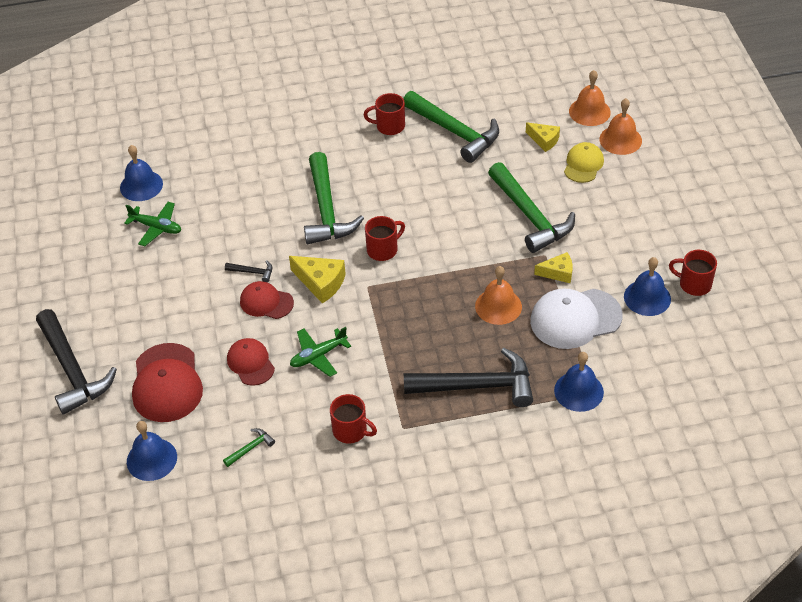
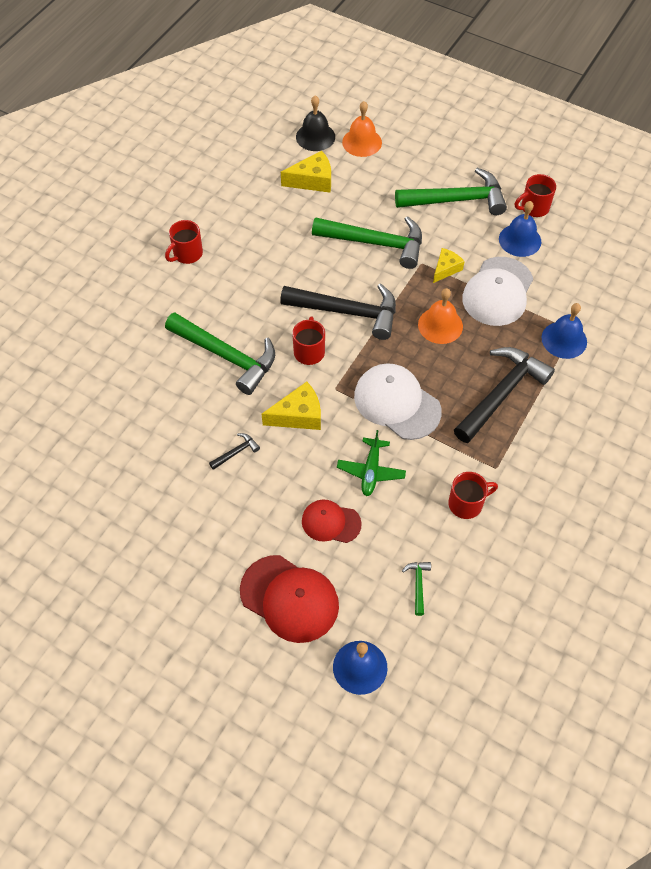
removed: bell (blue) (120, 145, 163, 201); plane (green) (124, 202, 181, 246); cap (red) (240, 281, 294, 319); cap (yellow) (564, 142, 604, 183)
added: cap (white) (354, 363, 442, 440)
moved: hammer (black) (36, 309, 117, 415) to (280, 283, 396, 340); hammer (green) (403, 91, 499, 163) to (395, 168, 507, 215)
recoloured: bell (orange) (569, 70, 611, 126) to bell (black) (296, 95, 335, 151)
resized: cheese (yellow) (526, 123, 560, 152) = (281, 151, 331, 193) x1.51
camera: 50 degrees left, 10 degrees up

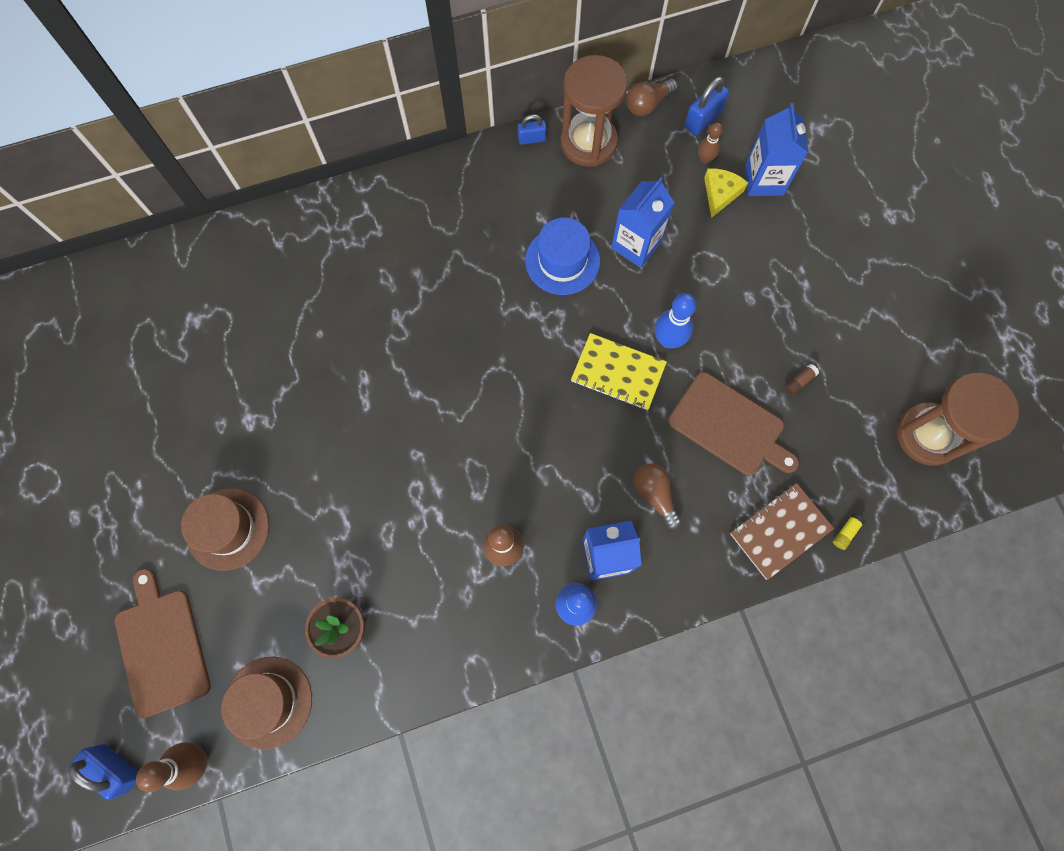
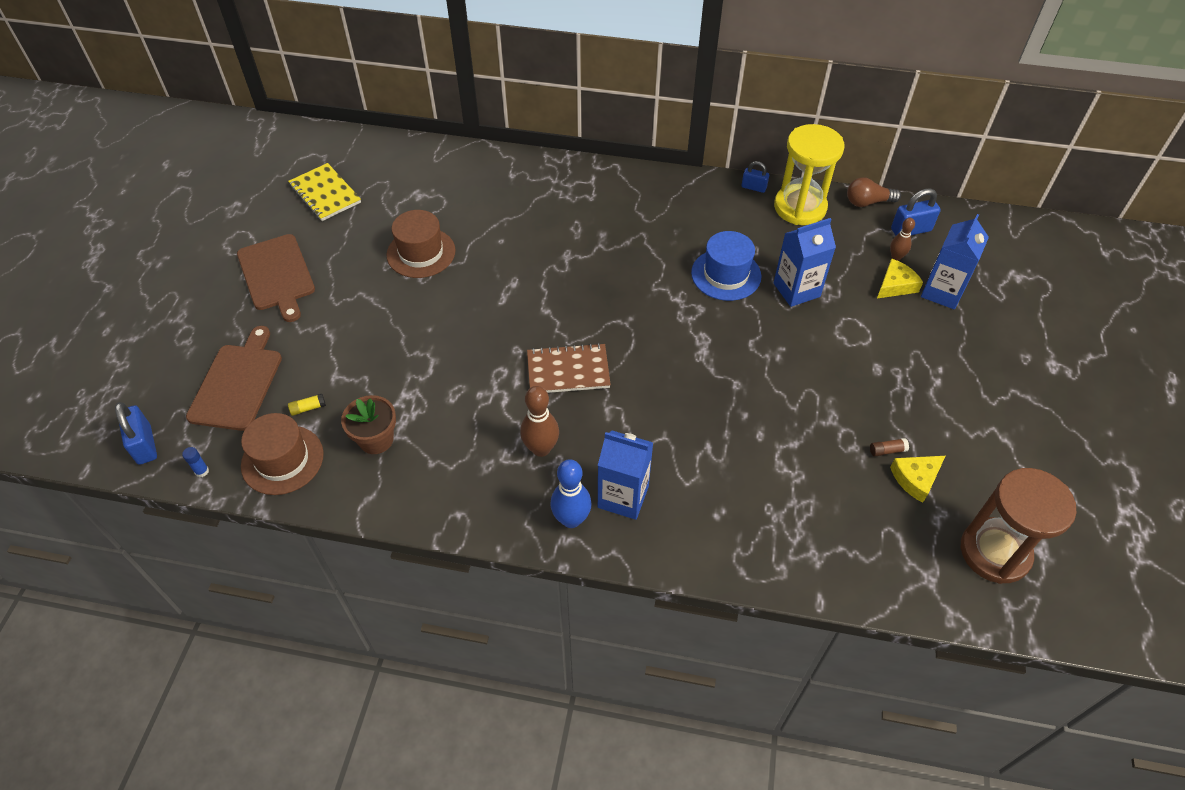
removed: light bulb (brown) (633, 463, 682, 530); bowling pin (blue) (655, 293, 696, 348)
added: cheese (yellow) (890, 456, 945, 503)
moved: cutting board (brown) (668, 372, 799, 476) to (237, 234, 315, 322); notebook (yellow) (571, 333, 667, 410) to (288, 163, 361, 221); glue stick (yellow) (833, 513, 865, 550) to (288, 394, 326, 416); hat (brown) (181, 488, 269, 571) to (386, 210, 455, 278); notebook (brown) (730, 483, 834, 580) to (527, 343, 611, 393)
replaced: bowling pin (brown) (136, 742, 207, 792) to glue stick (blue) (182, 447, 209, 477)
recoloured: hourglass (brown) (560, 55, 628, 167) to hourglass (yellow) (774, 124, 844, 225)
camera: 30 degrees right, 20 degrees down

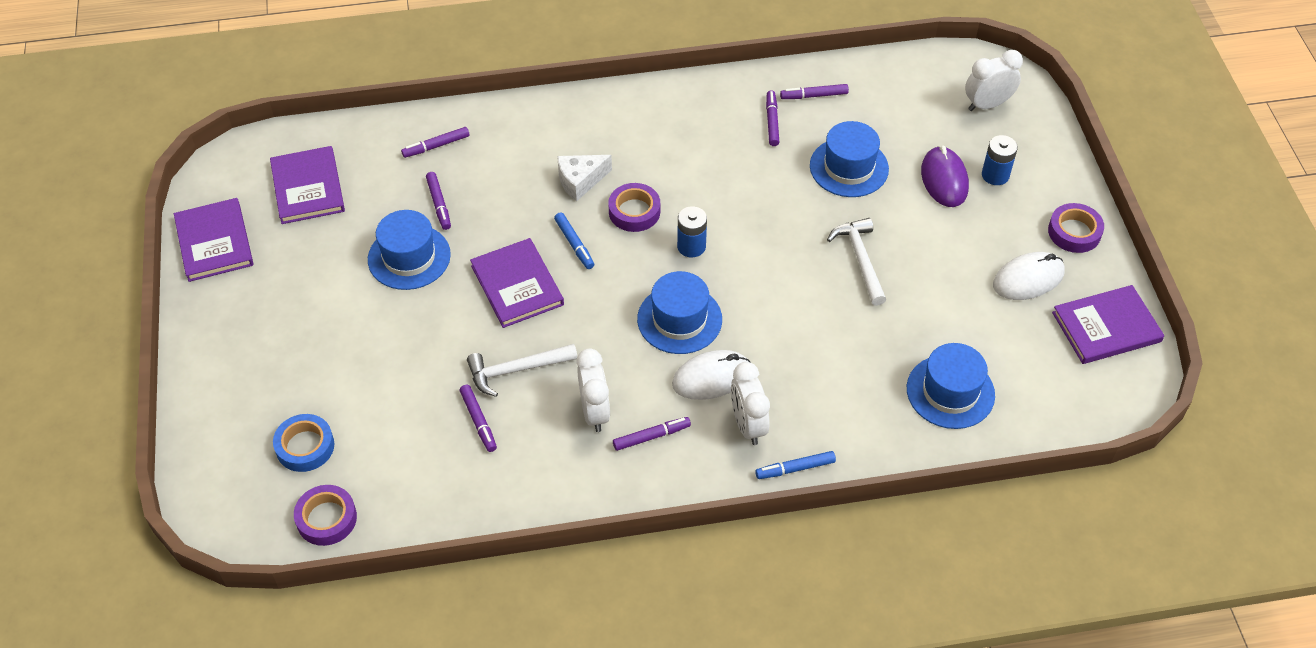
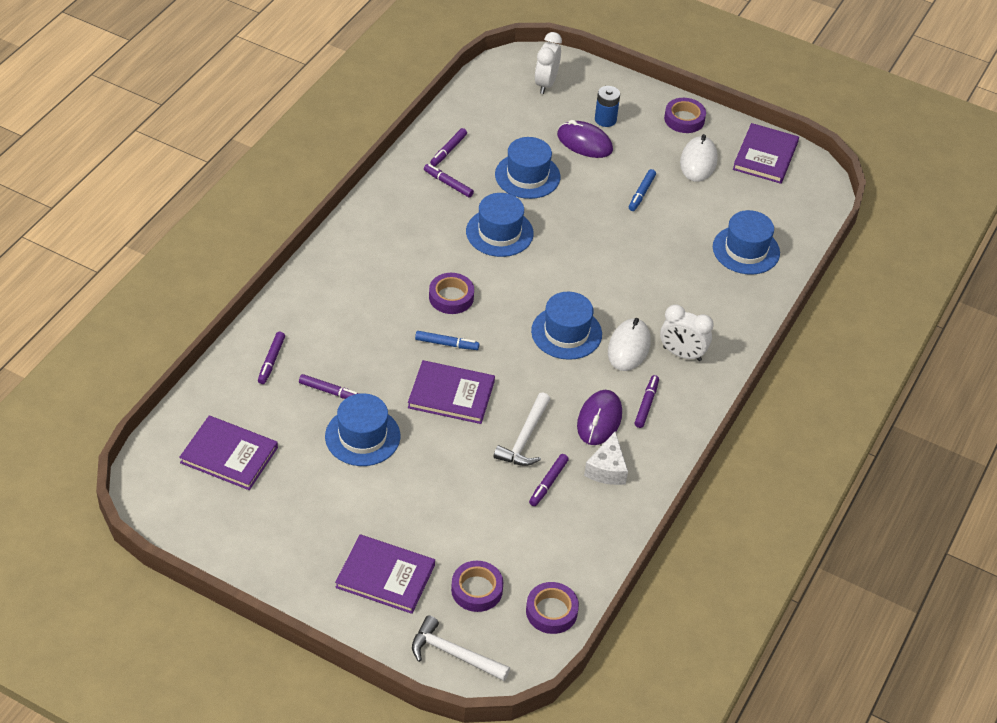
removed: battery (blue) (677, 206, 707, 257)
added: hat (blue) (466, 193, 534, 257)
moved: book (purple) (174, 198, 254, 282) to (335, 535, 435, 614); hammer (white) (827, 218, 886, 306) to (412, 615, 510, 681); cheese (white) (557, 155, 612, 201) to (584, 432, 628, 485); marker (blue) (755, 451, 836, 479) to (629, 169, 656, 211)
replaced: clock (white) (576, 348, 610, 432) to mouse (purple) (577, 390, 622, 445)
recoloured: tape (blue) (273, 414, 334, 472) to tape (purple) (451, 561, 503, 612)
turned: marker (purple) (460, 385, 497, 452) = (529, 454, 569, 506) 105 degrees clockwise
camera: 55 degrees left, 5 degrees down

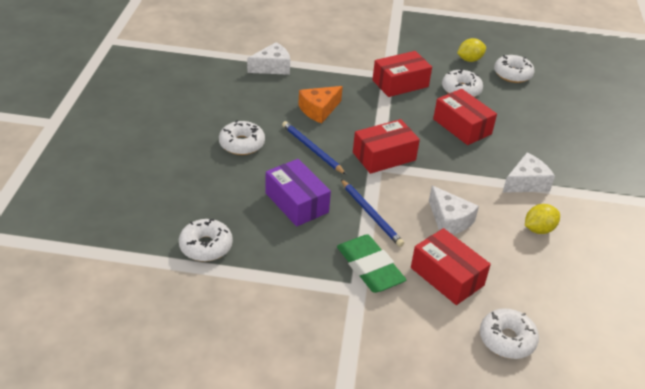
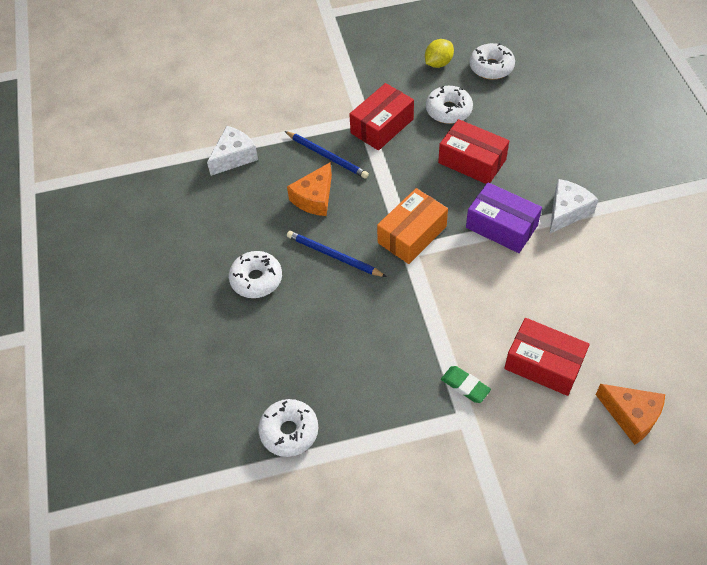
removed: cheese (white) (429, 186, 479, 235); lemon (yellow) (525, 204, 560, 234)
moved: pencil (blue) (341, 179, 404, 247) to (284, 131, 369, 178); box (purple) (265, 159, 331, 226) to (466, 182, 542, 253)
replaced: donut (white) (480, 308, 539, 359) to cheese (orange) (595, 384, 665, 445)
recoloured: box (red) (353, 119, 420, 174) to box (orange) (377, 188, 448, 264)
resized: eraser (green) (337, 234, 406, 293) = (441, 366, 491, 403) x0.55
camera: 15 degrees left, 15 degrees up

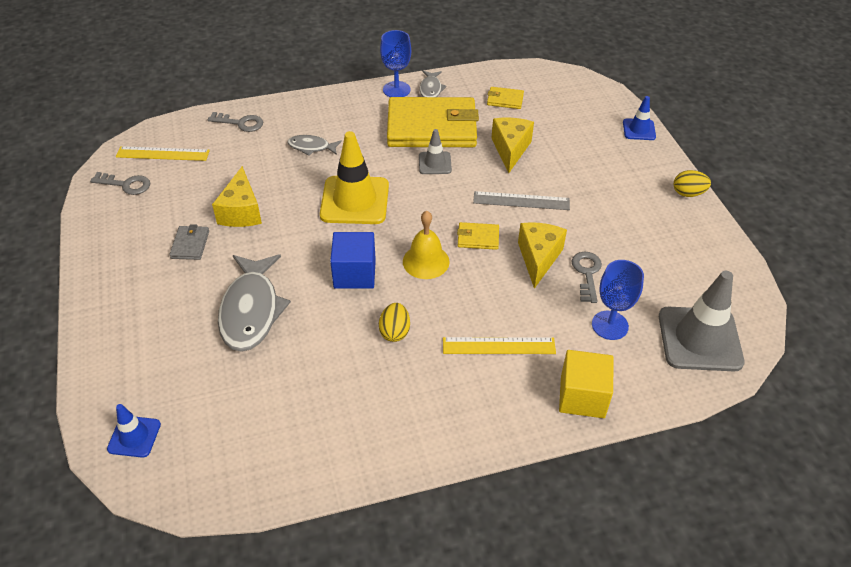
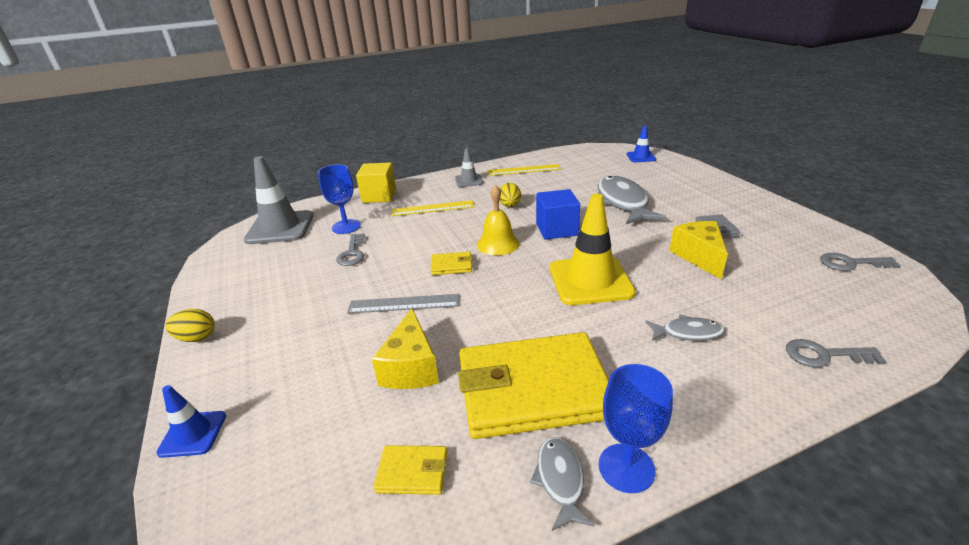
removed: cheese (yellow) (518, 222, 567, 289)
moved: traffic cone (grey) (419, 129, 452, 174) to (455, 148, 483, 187); ruler (yellow) (116, 146, 210, 161) to (488, 164, 561, 176)
camera: 175 degrees right, 15 degrees down

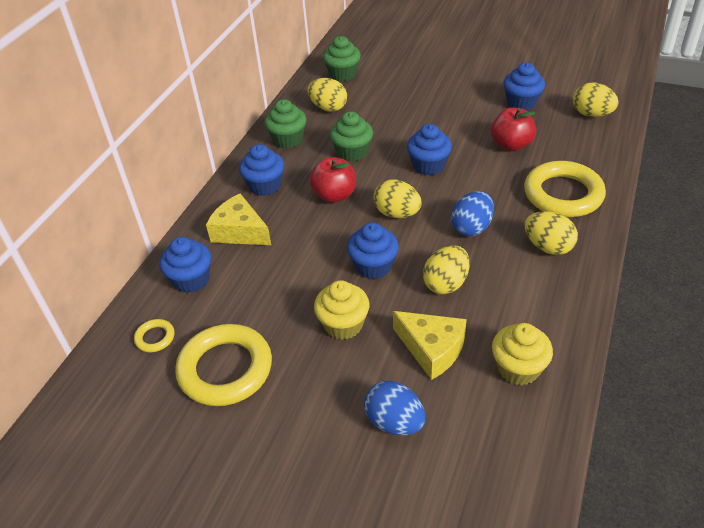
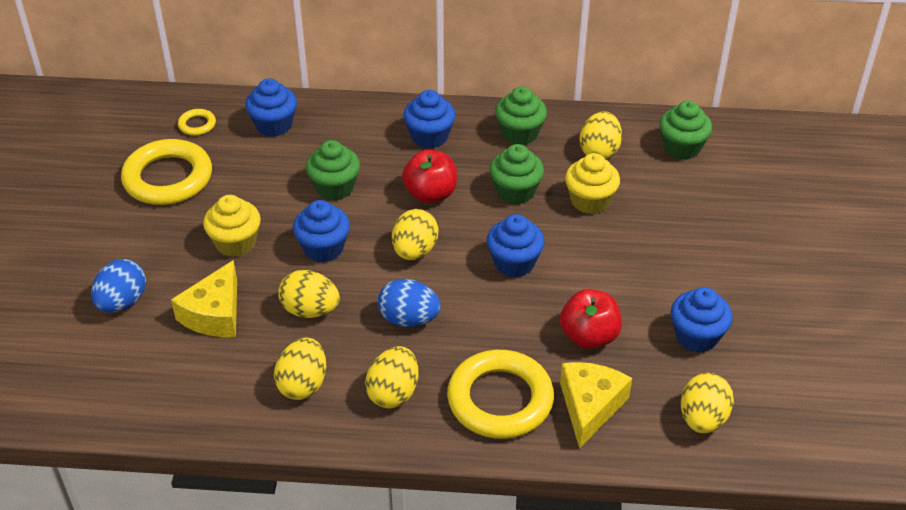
added: egg (yellow) (274, 338, 326, 400); cupcake (green) (306, 140, 360, 201)
moved: cheese (yellow) (206, 194, 271, 245) to (560, 362, 632, 449); cupcake (yellow) (492, 323, 553, 385) to (565, 153, 620, 214)
camera: 70 degrees right, 0 degrees up

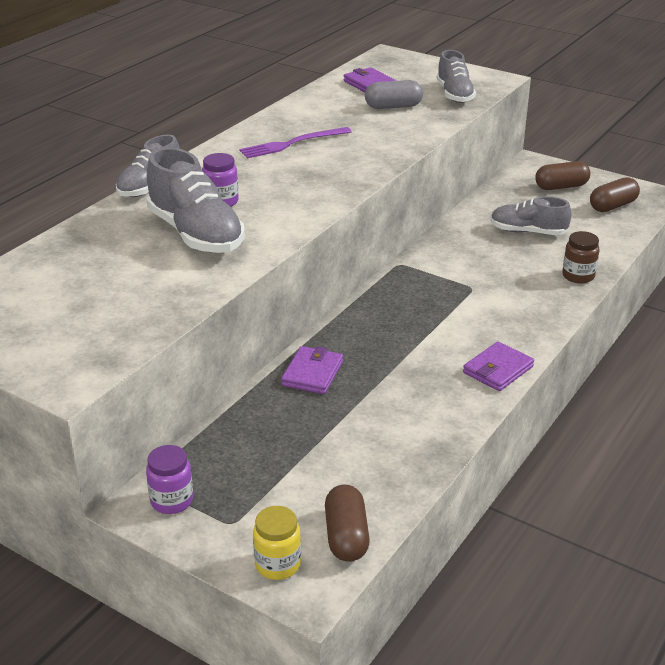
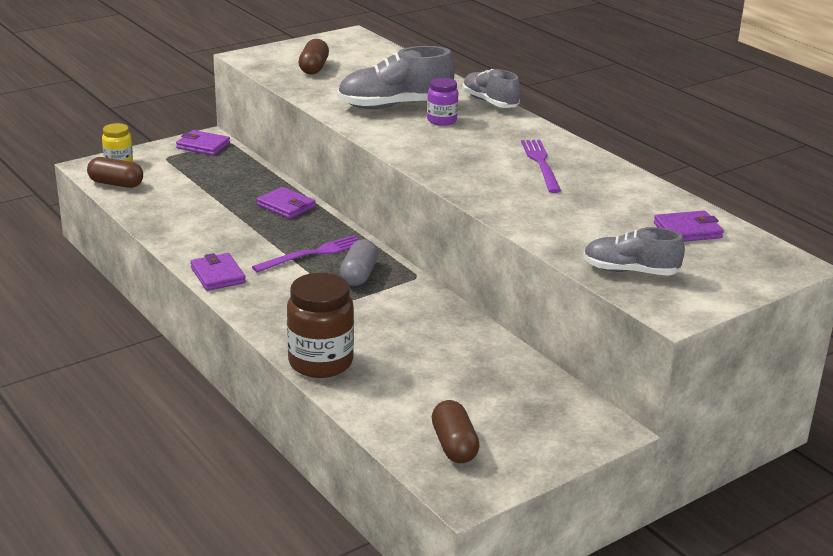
removed: shoe (grey) (490, 196, 572, 235)
added: fork (purple) (252, 235, 358, 272)
moved: capsule (brown) (535, 161, 590, 190) to (299, 39, 329, 75); capsule (grey) (365, 80, 423, 109) to (340, 239, 378, 286)
replaced: jar (purple) (146, 445, 193, 514) to wallet (purple) (176, 130, 230, 156)
resized: jar (brown) (562, 231, 599, 283) = (287, 273, 354, 378) x1.77
camera: 110 degrees right, 5 degrees down

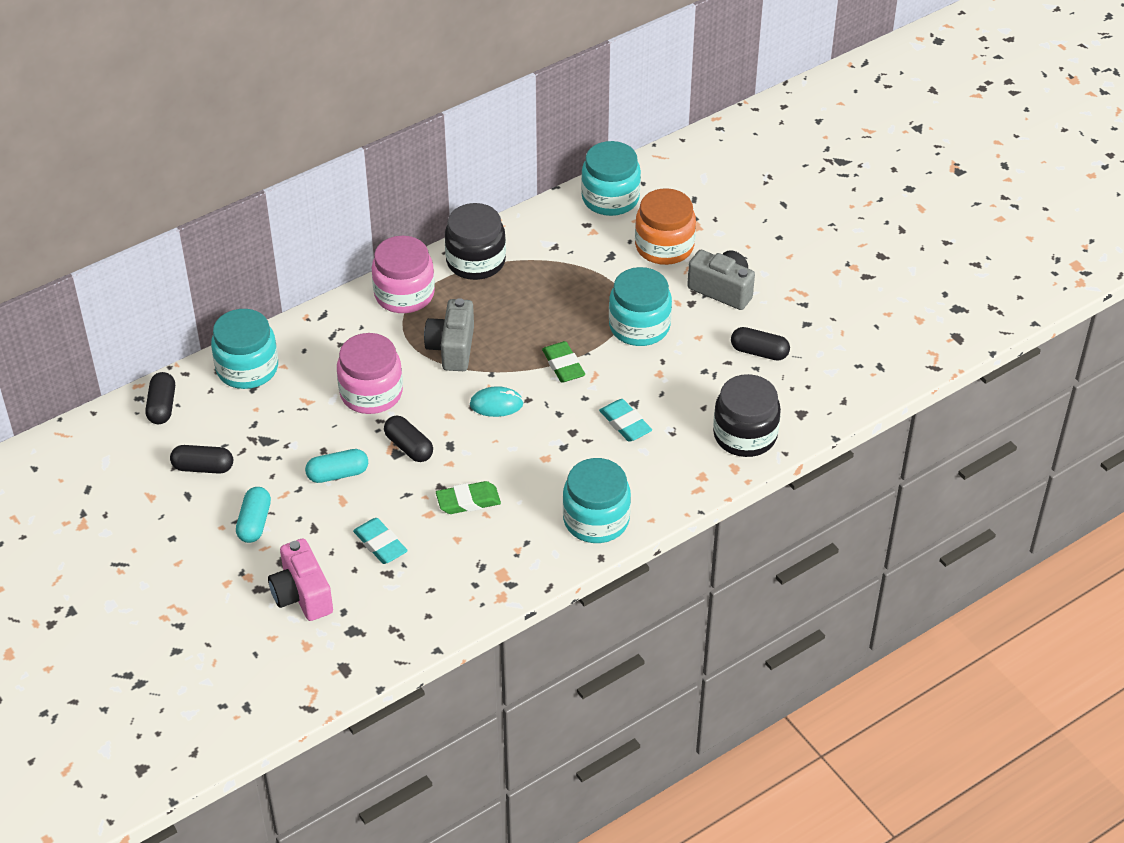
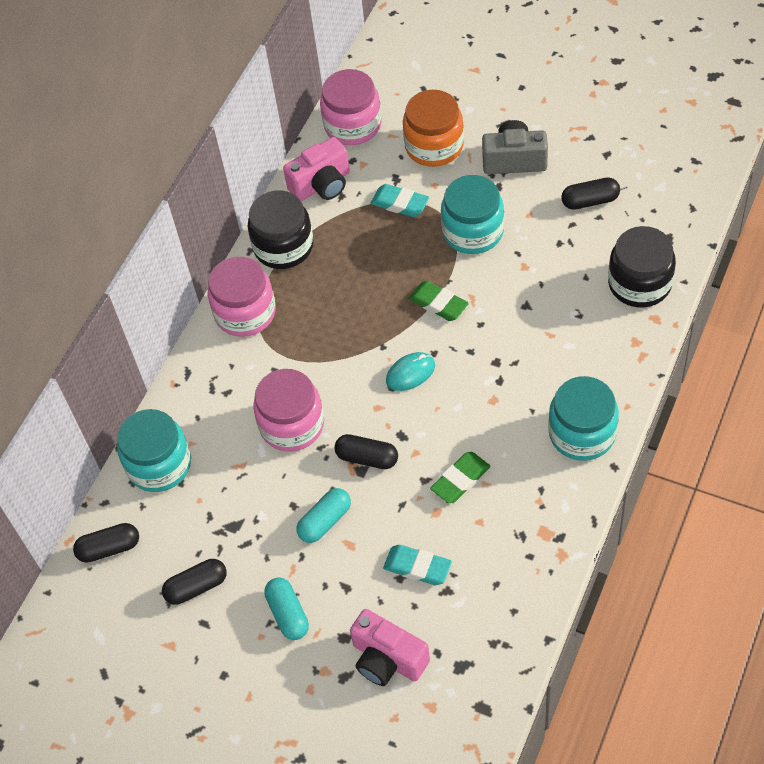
removed: camera (grey) (424, 298, 474, 371)
added: camera (pink) (283, 137, 350, 201)
moved: eraser (turquoise) (599, 399, 652, 442) to (371, 184, 429, 217)
recoloured: jar (turquoise) (581, 141, 641, 216) to jar (pink) (320, 69, 381, 145)
turned: capsule (black) (145, 372, 175, 424) = (73, 523, 139, 563) 75 degrees counterclockwise
camera: 25 degrees left, 10 degrees up

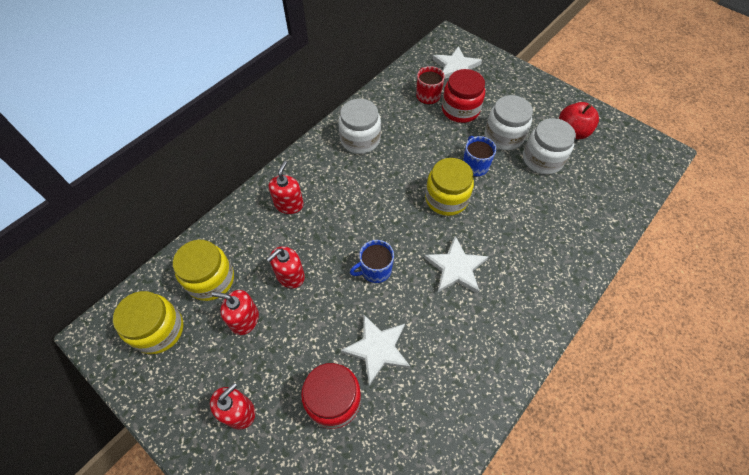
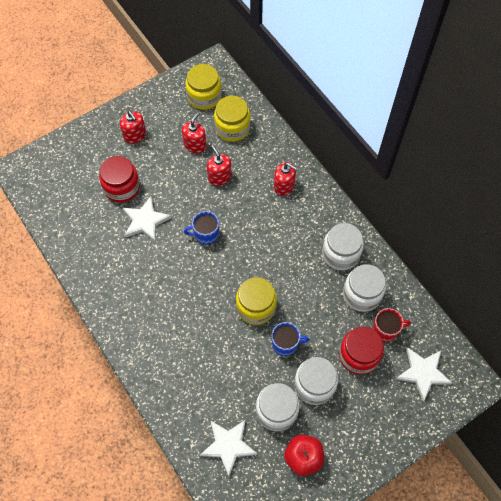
added: jar (white) (343, 264, 386, 312)
moved: star (white) (424, 236, 489, 294) to (200, 420, 258, 476)
turned: mug (blue) (350, 240, 394, 283) = (184, 211, 219, 245) 90 degrees counterclockwise
camera: 105 degrees right, 5 degrees up

